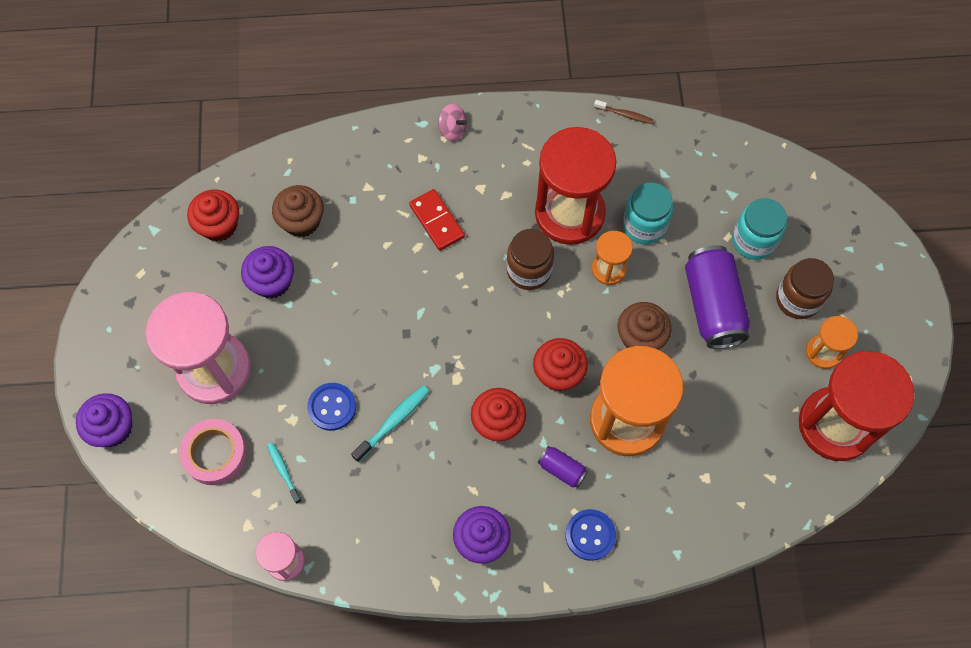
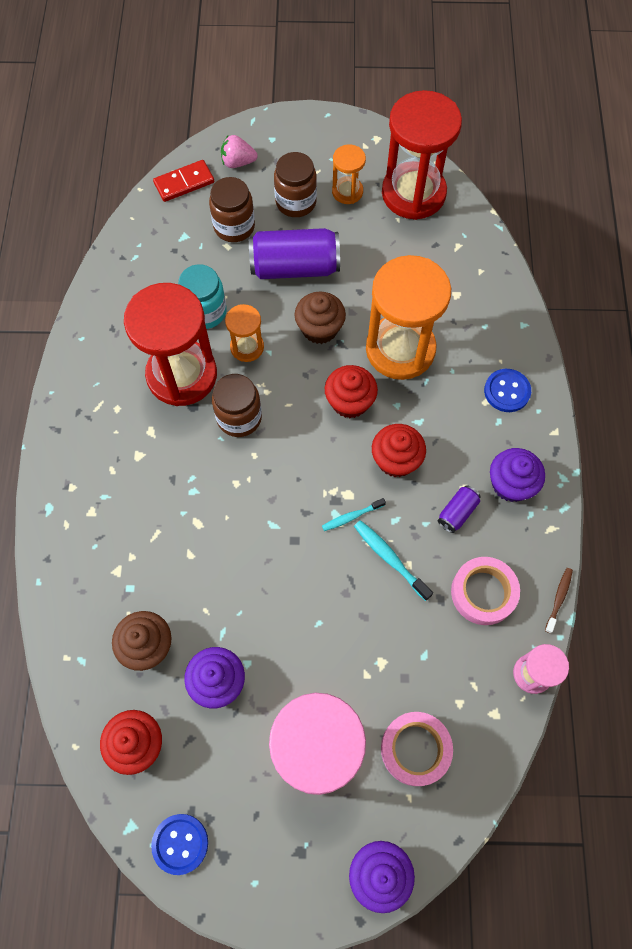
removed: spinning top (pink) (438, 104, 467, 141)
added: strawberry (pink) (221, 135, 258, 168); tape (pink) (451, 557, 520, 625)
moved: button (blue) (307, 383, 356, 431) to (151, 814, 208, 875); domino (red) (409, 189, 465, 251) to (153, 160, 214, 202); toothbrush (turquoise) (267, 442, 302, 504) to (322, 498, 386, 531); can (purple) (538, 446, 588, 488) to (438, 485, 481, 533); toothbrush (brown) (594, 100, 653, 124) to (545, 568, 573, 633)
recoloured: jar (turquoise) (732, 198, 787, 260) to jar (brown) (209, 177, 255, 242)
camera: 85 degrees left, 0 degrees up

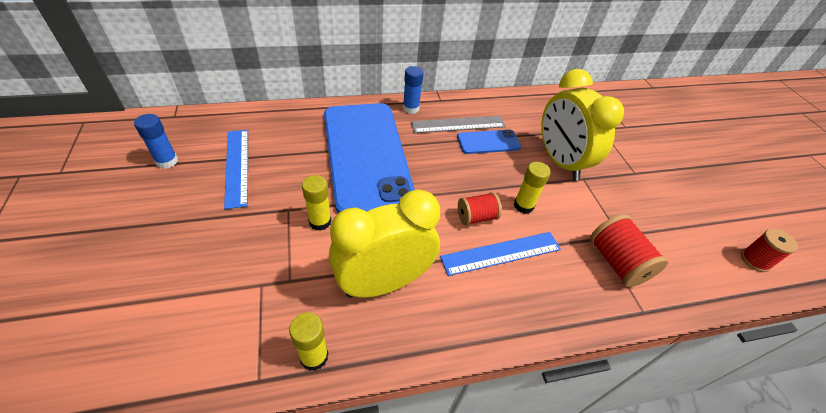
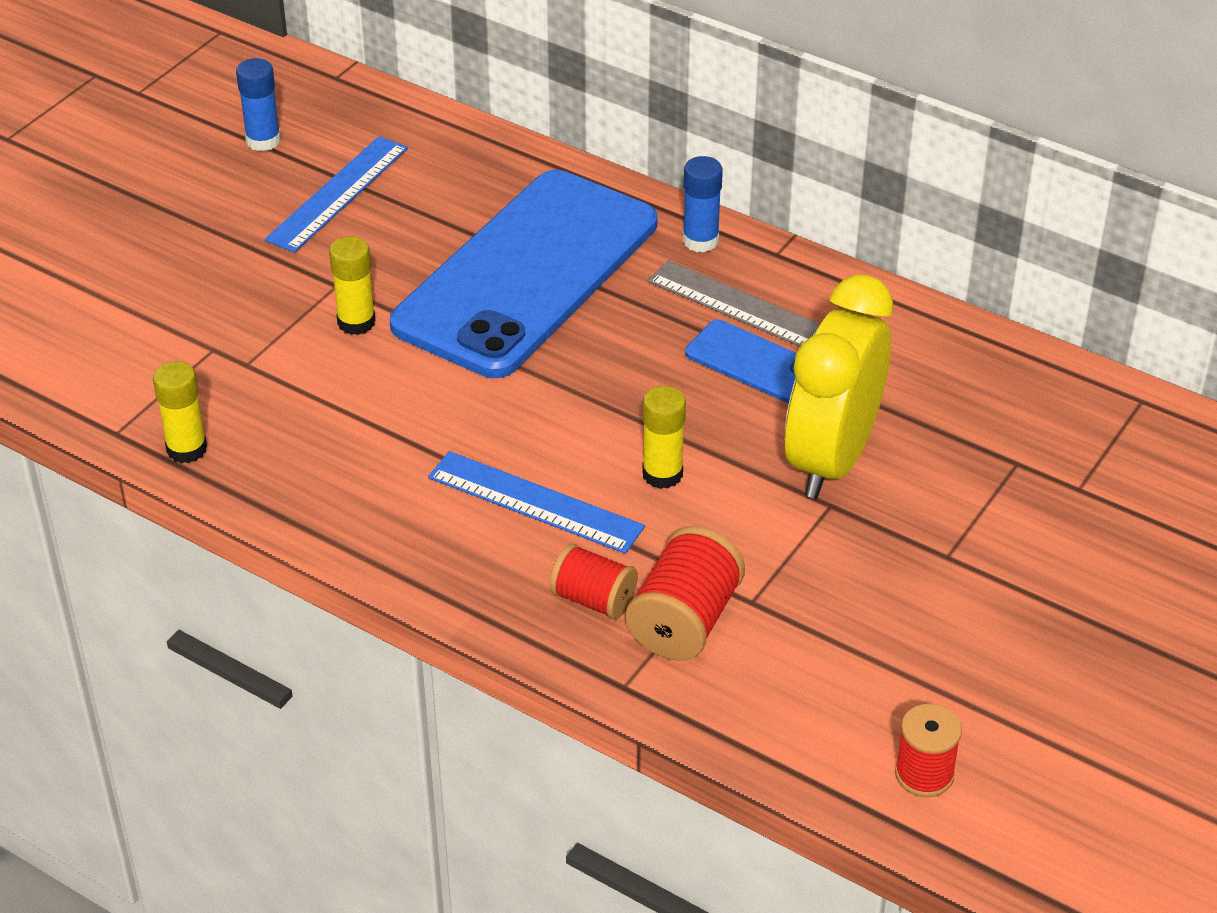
removed: clock (yellow) (329, 190, 440, 298)
moved: spool (red) (458, 192, 502, 225) to (550, 544, 638, 619)
camera: 50 degrees right, 5 degrees down

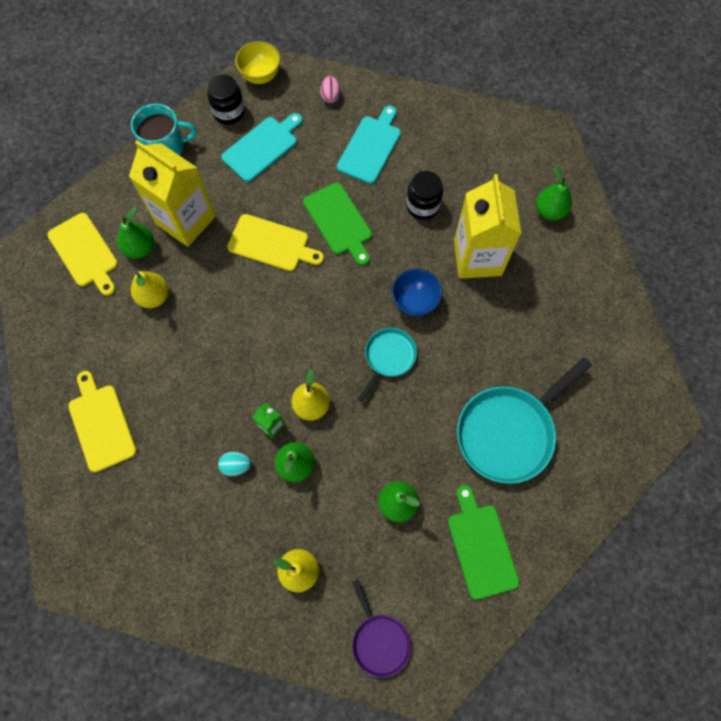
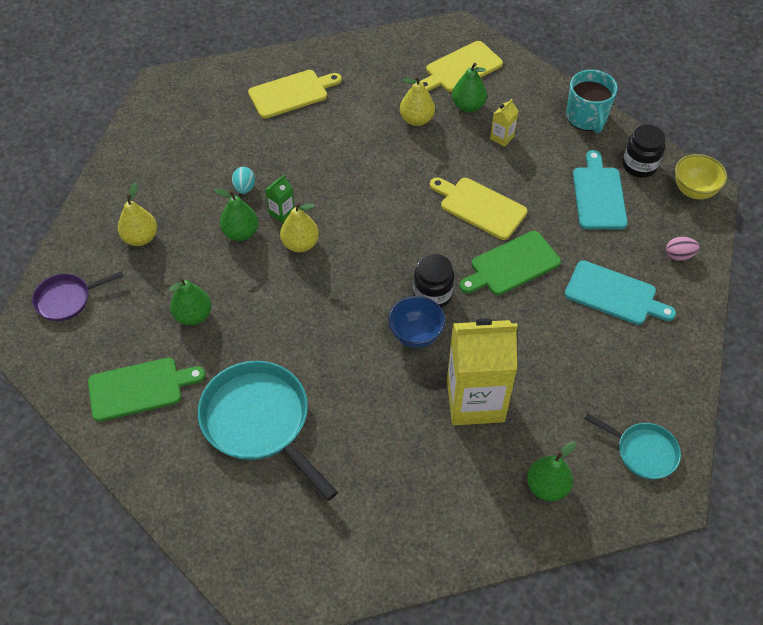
moved: jar (black) (406, 171, 443, 220) to (413, 254, 454, 308); pan (turquoise) (358, 328, 417, 402) to (584, 414, 681, 479)
turned: cutting board (yellow) (227, 214, 324, 271) = (430, 178, 527, 240) 105 degrees clockwise; cutting board (turquoise) (221, 113, 302, 182) = (573, 150, 628, 229) 135 degrees counterclockwise
resized: carton (yellow) (129, 141, 215, 247) = (490, 99, 518, 147) x0.40
camera: 90 degrees right, 15 degrees down

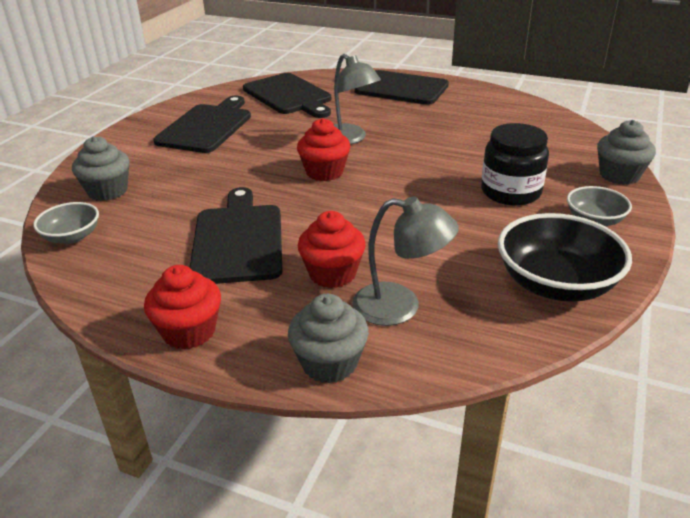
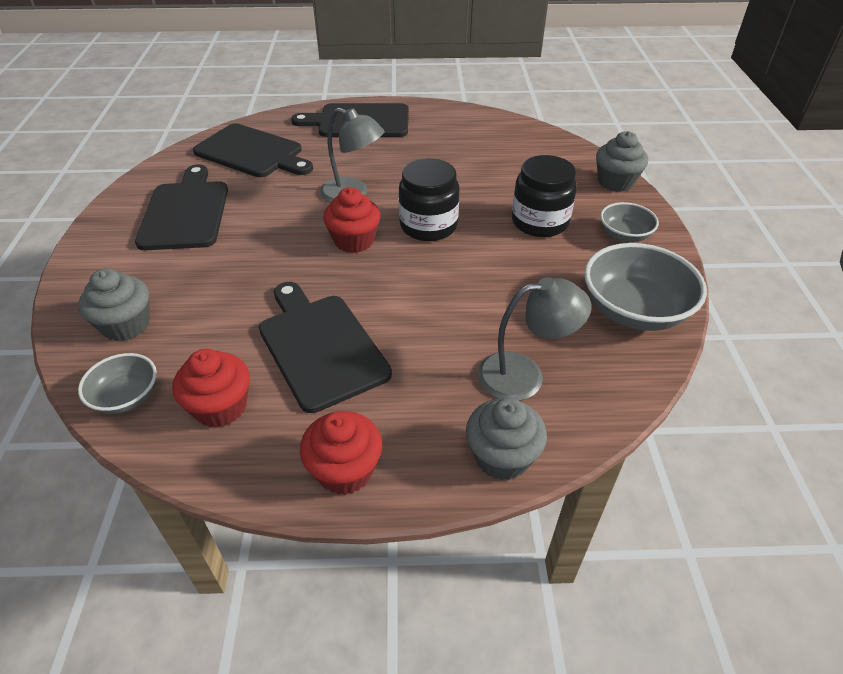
added: jar (black) (399, 159, 459, 241)
moved: cupcake (red) (298, 211, 366, 288) to (172, 349, 250, 428)
recoloured: bowl (black) (498, 213, 632, 302) to bowl (grey) (584, 243, 707, 331)
camera: 25 degrees left, 10 degrees up

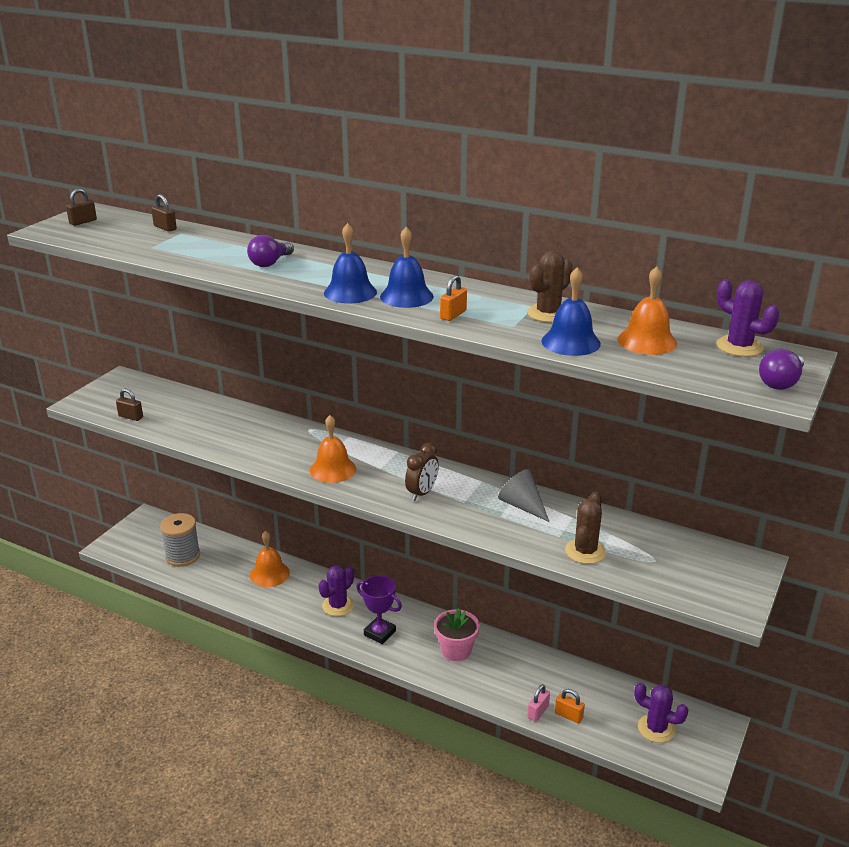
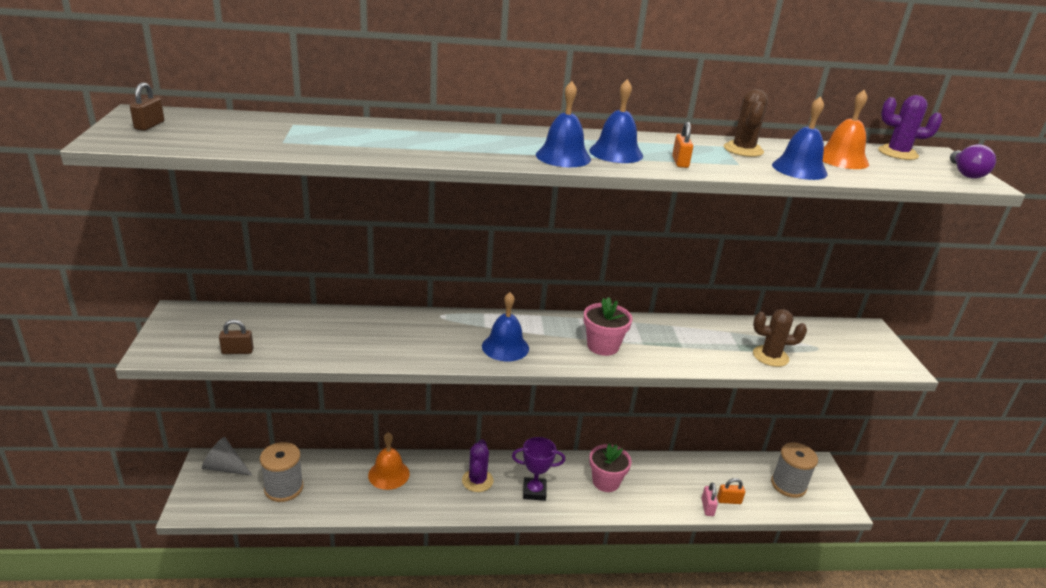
removed: padlock (brown) (151, 194, 177, 232); light bulb (purple) (247, 235, 294, 267)
moved: cone (grey) (498, 469, 549, 522) to (202, 437, 252, 476)
replaced: clock (brown) (405, 443, 439, 501) to flower pot (pink) (584, 297, 633, 356); cactus (purple) (634, 682, 688, 743) to spool (grey) (771, 442, 818, 498)
recoloured: bell (orange) (310, 415, 356, 483) to bell (blue) (482, 292, 529, 361)
turned: cactus (brown) (565, 492, 606, 564) = (753, 309, 807, 367) 75 degrees counterclockwise
camera: 35 degrees left, 0 degrees up

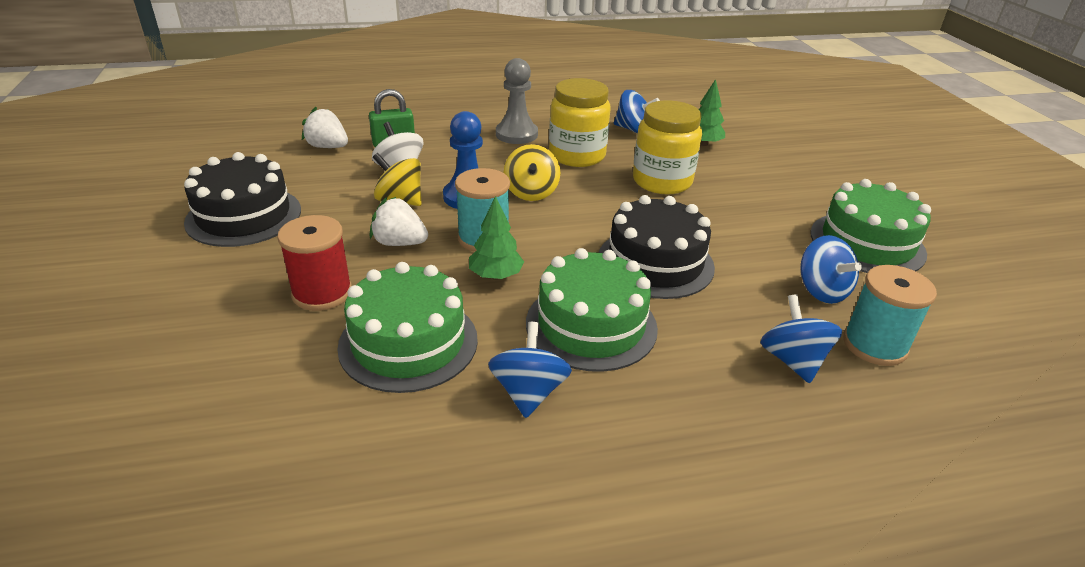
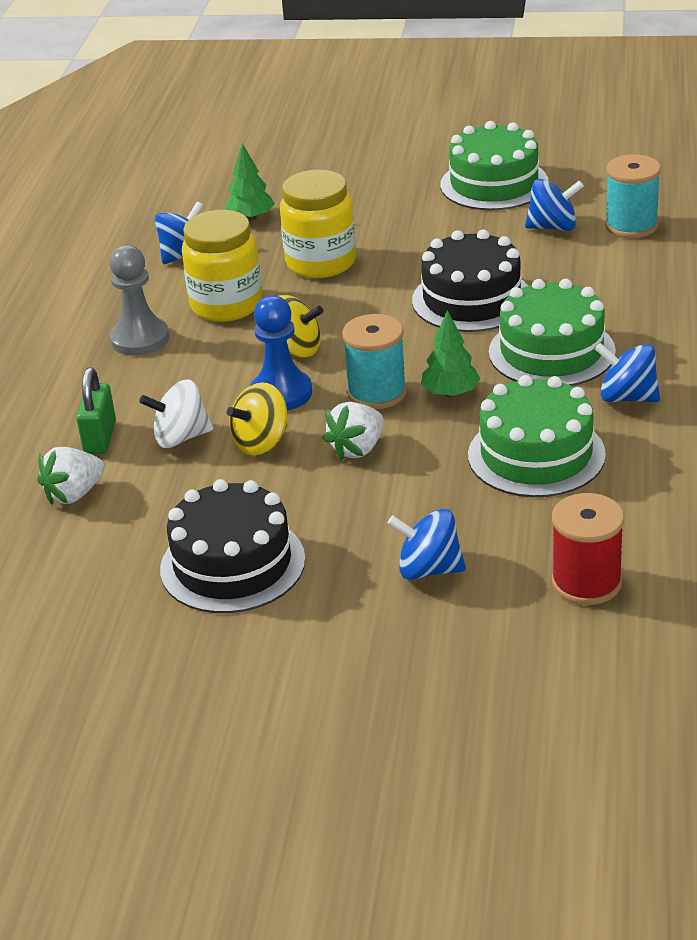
moved: spinning top (blue) (760, 294, 842, 383) to (388, 509, 466, 580); spool (red) (278, 215, 352, 311) to (552, 493, 624, 605)
camera: 65 degrees left, 0 degrees up

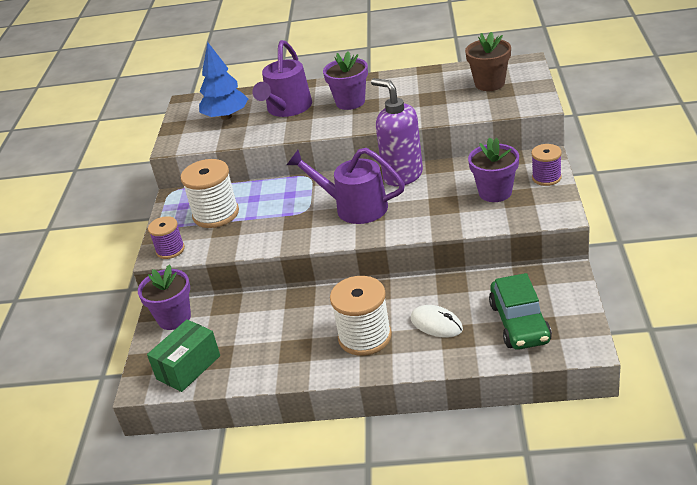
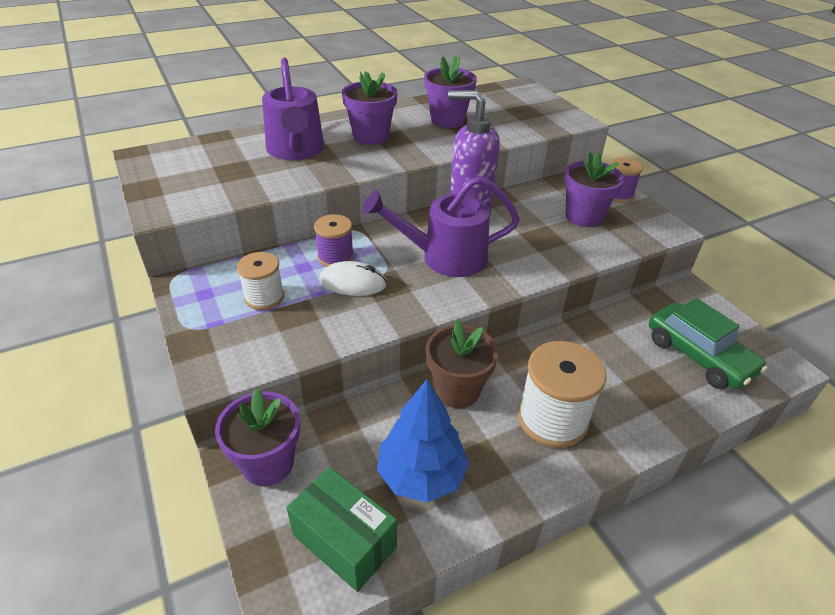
added: flower pot (purple) (424, 55, 477, 128)
moved: spool (purple) (148, 216, 185, 259) to (314, 214, 354, 267); mouse (white) (411, 305, 463, 338) to (319, 261, 387, 296); tree (blue) (199, 42, 248, 120) to (377, 379, 469, 503); flower pot (brown) (465, 32, 511, 91) to (426, 320, 498, 408)
turned: box (green) (147, 319, 220, 392) = (286, 467, 397, 592) 60 degrees counterclockwise
resized: spool (white) (181, 159, 239, 228) = (237, 252, 284, 310) x0.59
camera: 35 degrees left, 5 degrees up

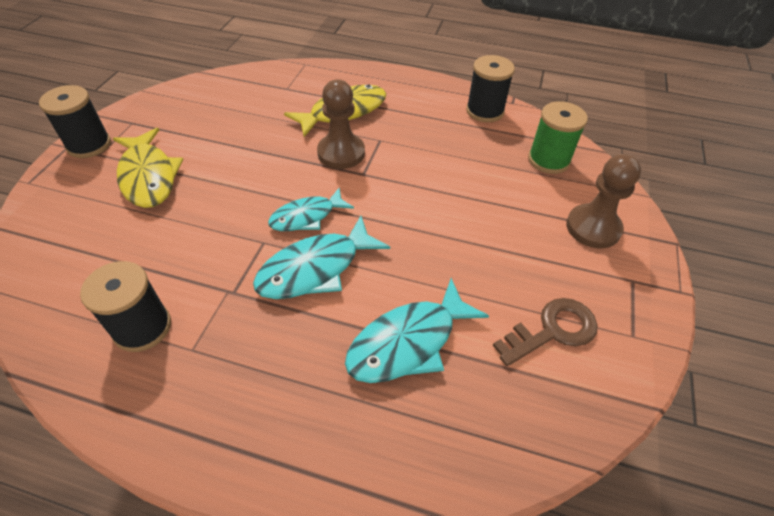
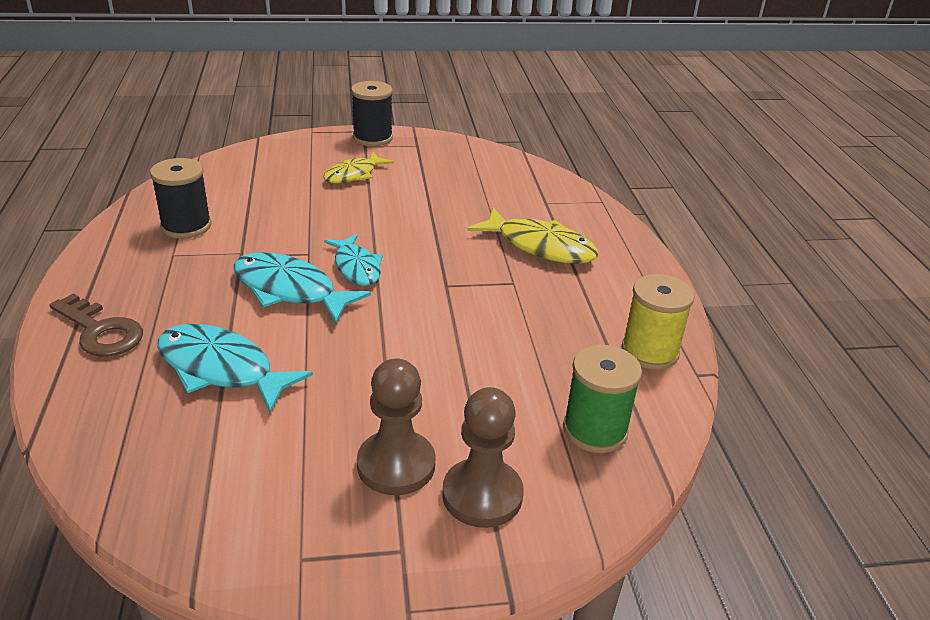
moved: key (brown) (493, 298, 598, 366) to (49, 294, 143, 357); pawn (brown) (317, 80, 365, 169) to (357, 358, 436, 495)
recoloured: spool (black) (466, 55, 515, 122) to spool (yellow) (621, 274, 695, 370)
turned: fish (turquoise) (268, 188, 354, 231) = (324, 234, 383, 286) 150 degrees counterclockwise
resized: fish (yellow) (113, 128, 183, 208) = (324, 152, 394, 183) x0.67
camera: 65 degrees right, 15 degrees down

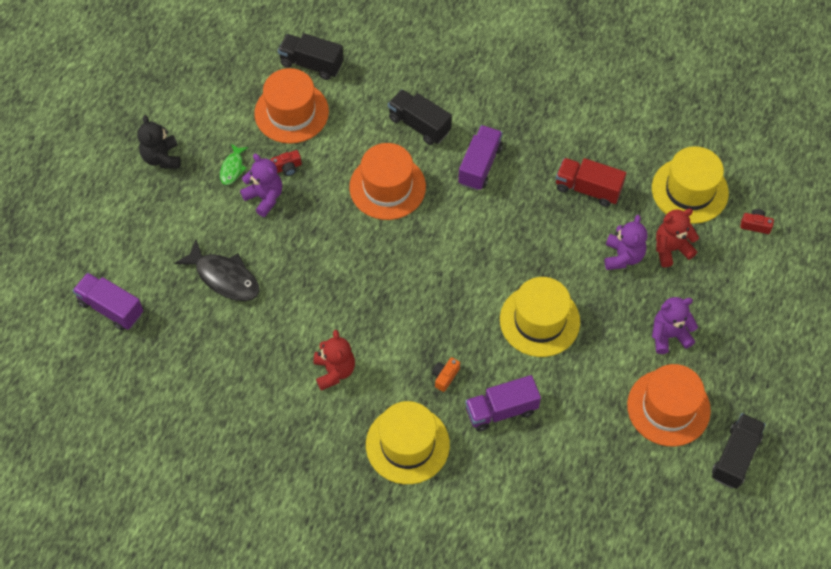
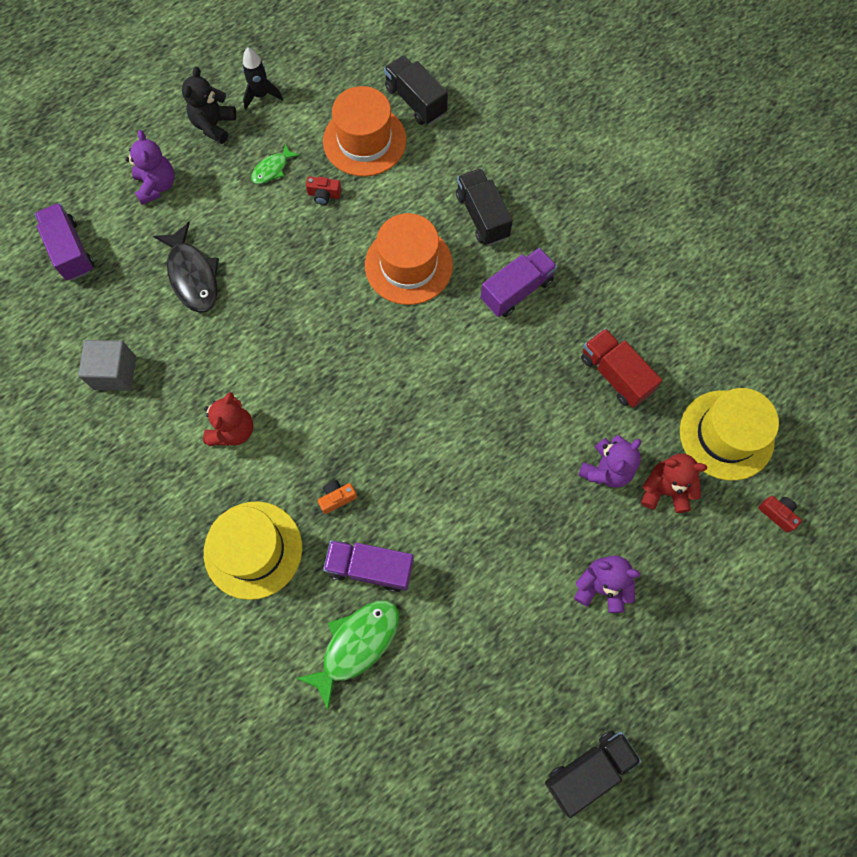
removed: hat (yellow) (500, 277, 580, 357); hat (orange) (627, 364, 711, 446)
added: cube (grey) (78, 340, 136, 391); rocket (black) (243, 47, 283, 110); fish (green) (296, 600, 399, 710)
moved: teddy bear (purple) (240, 154, 282, 217) to (125, 130, 174, 205)
camera: 30 degrees right, 10 degrees up

